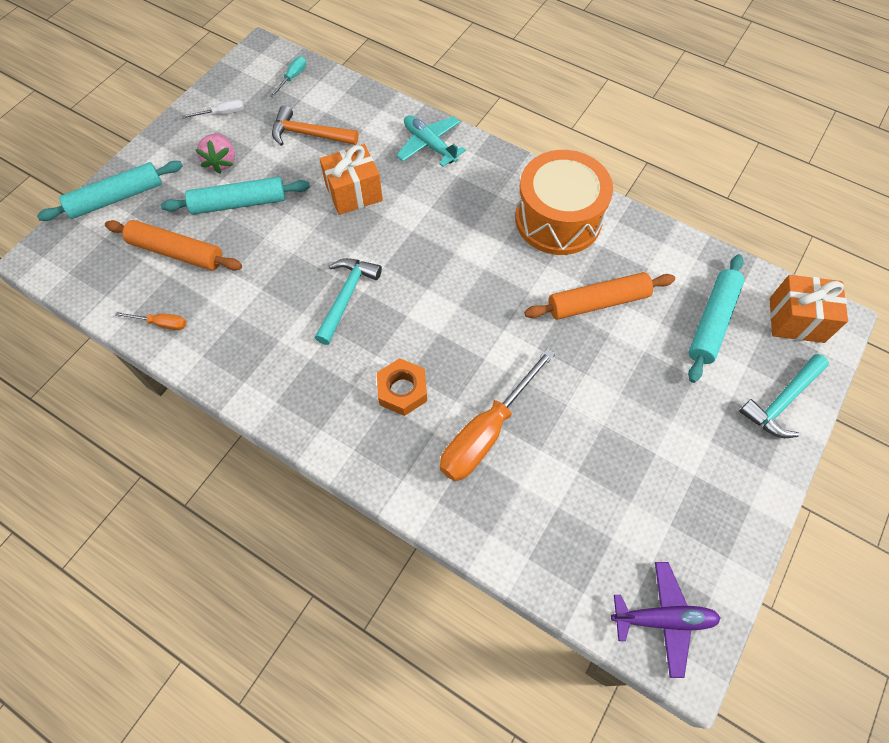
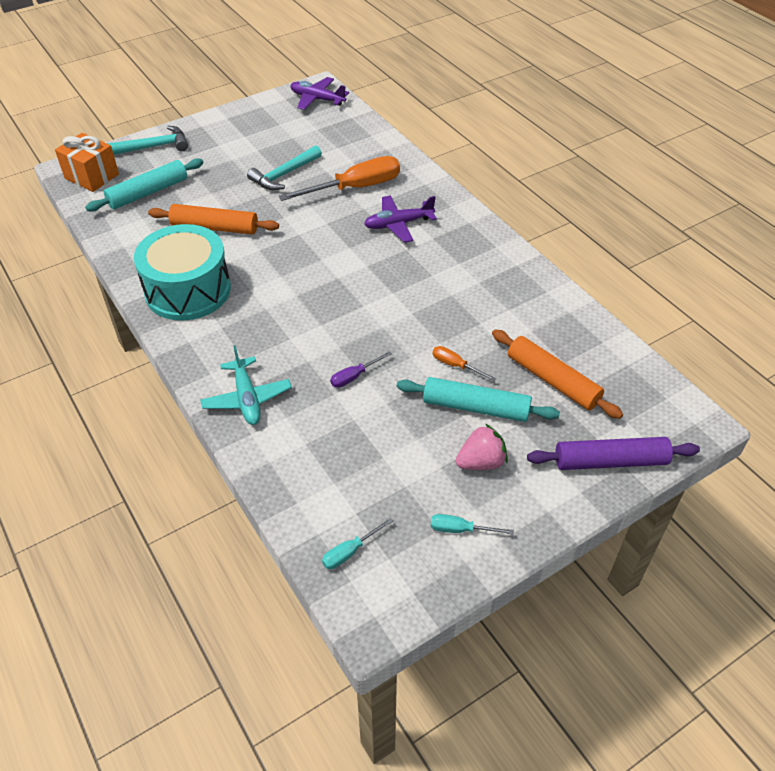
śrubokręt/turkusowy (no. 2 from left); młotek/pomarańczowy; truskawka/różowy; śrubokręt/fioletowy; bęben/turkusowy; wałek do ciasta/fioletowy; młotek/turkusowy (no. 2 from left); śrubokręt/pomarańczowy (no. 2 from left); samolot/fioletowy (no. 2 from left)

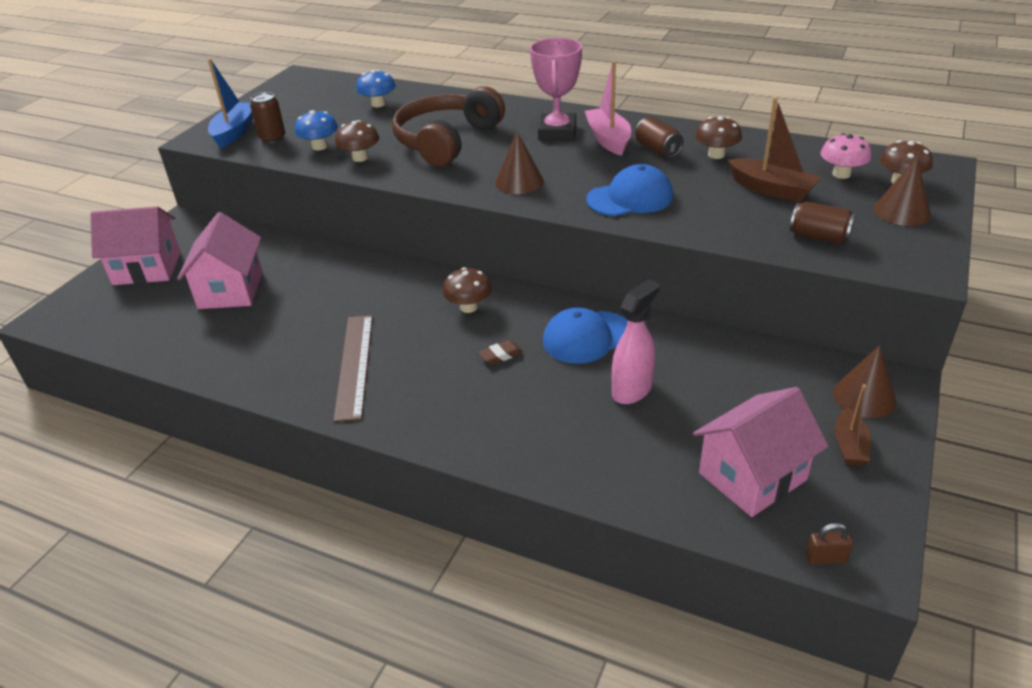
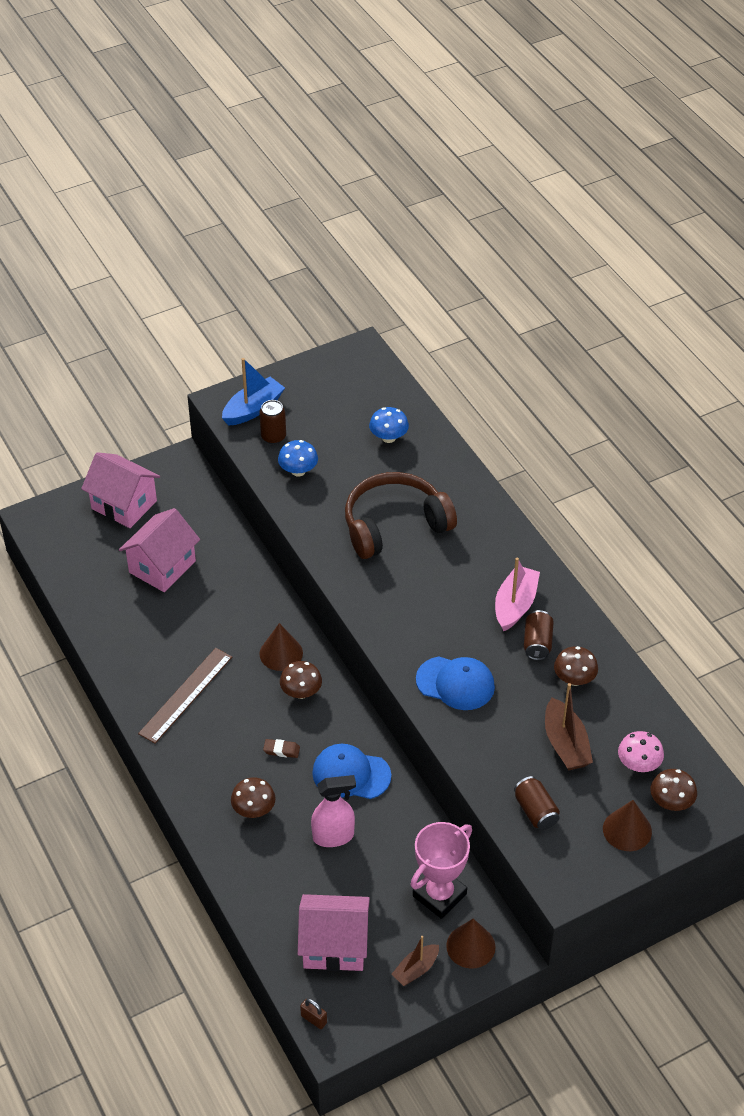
puchar/różowy; grzyb/brązowy (no. 1 from left); stożek/brązowy (no. 1 from left)

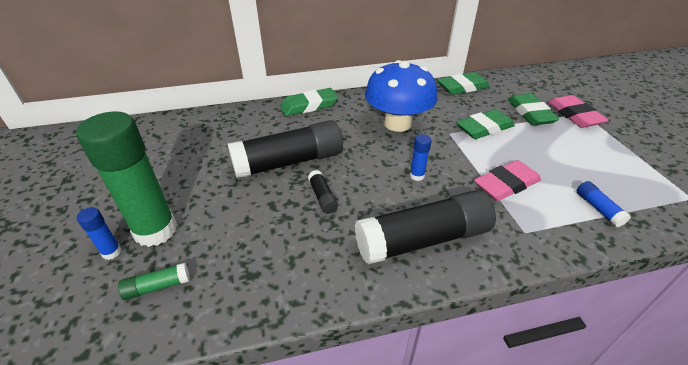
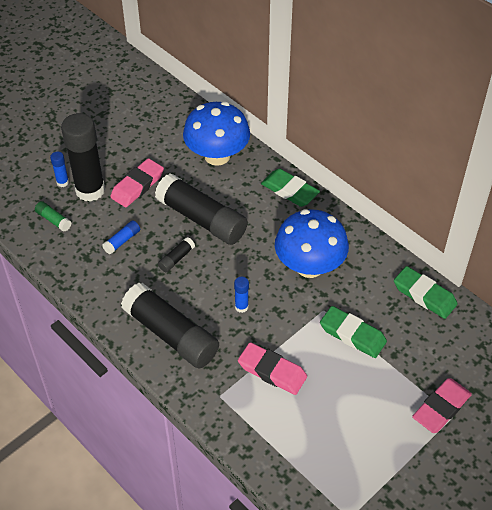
gumka do mazania/zielony (no. 4 from left in the first image); klej w sztyfcie/czarny (no. 1 from left); klej w sztyfcie/niebieski (no. 2 from left); grzyb/niebieski (no. 1 from left); gumka do mazania/różowy (no. 1 from left)

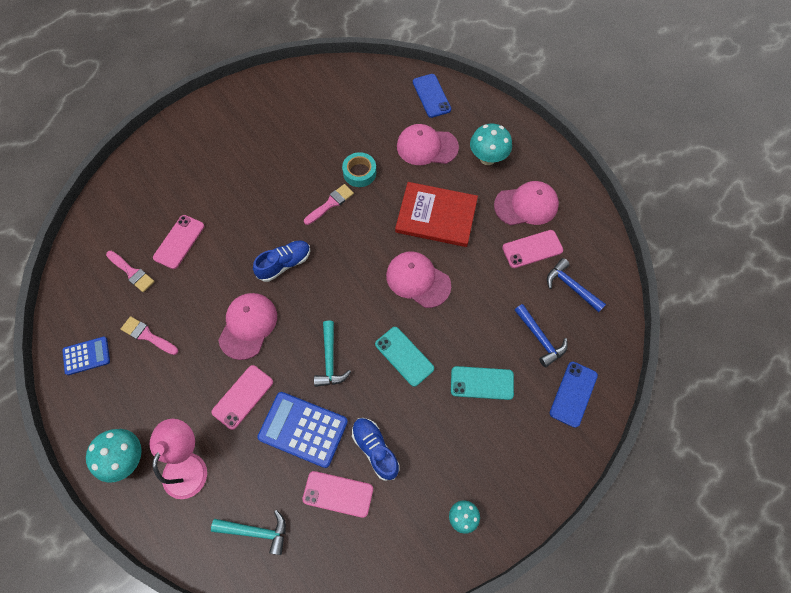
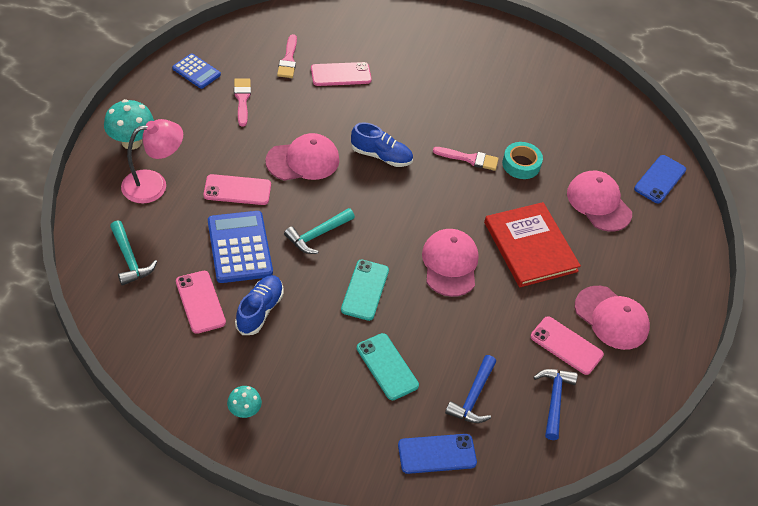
grzyb/turkusowy (no. 3 from left in the first image)

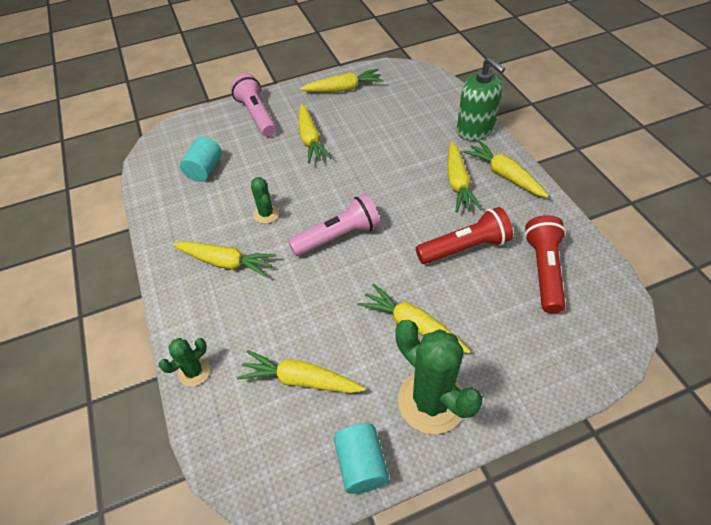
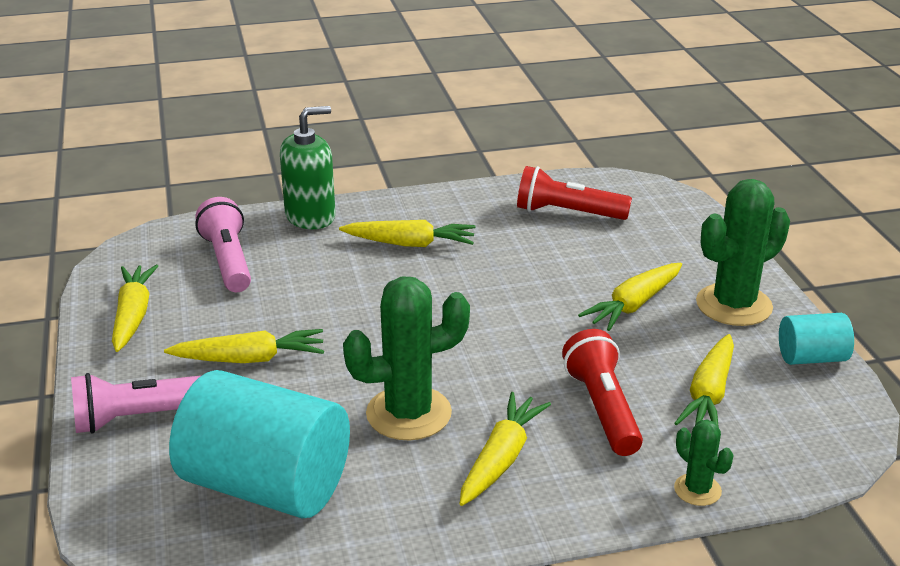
walec/turkusowy (no. 1 from left); marchewka/żółty (no. 7 from left in the first image); kaktus/zielony (no. 1 from left); latarka/różowy (no. 2 from left); latarka/czerwony (no. 2 from left)

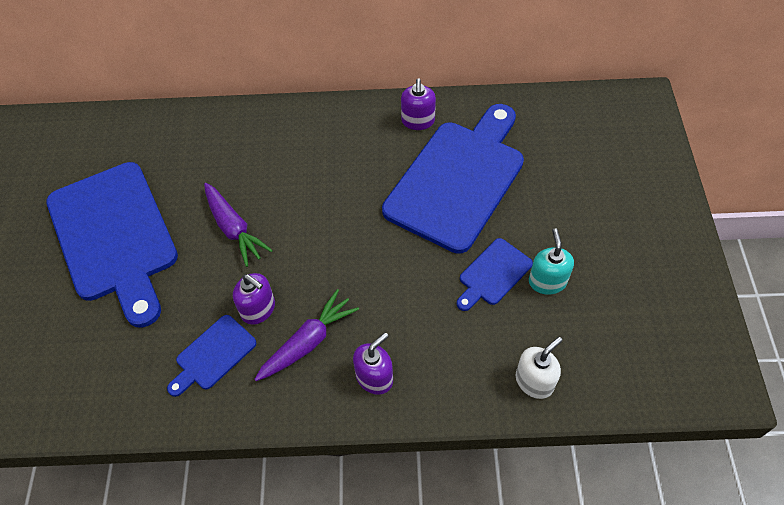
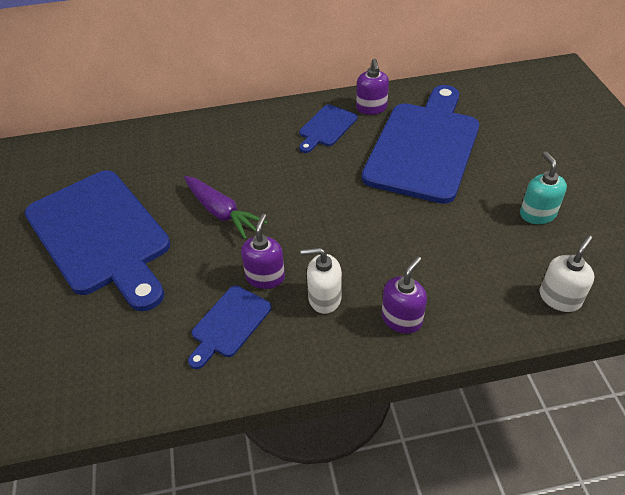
deska do krojenia/niebieski (no. 3 from left); dozownik mydła/fioletowy (no. 1 from left); dozownik mydła/biały (no. 1 from left)

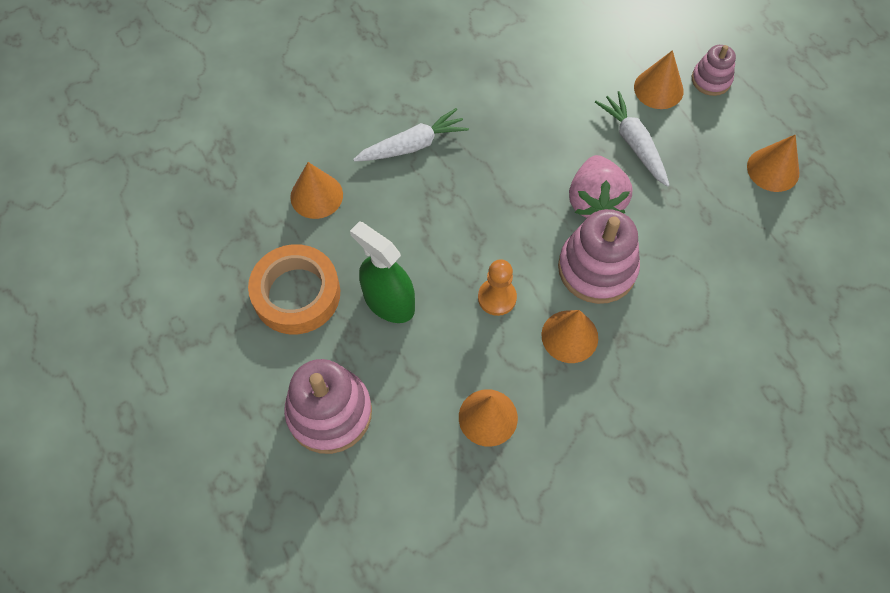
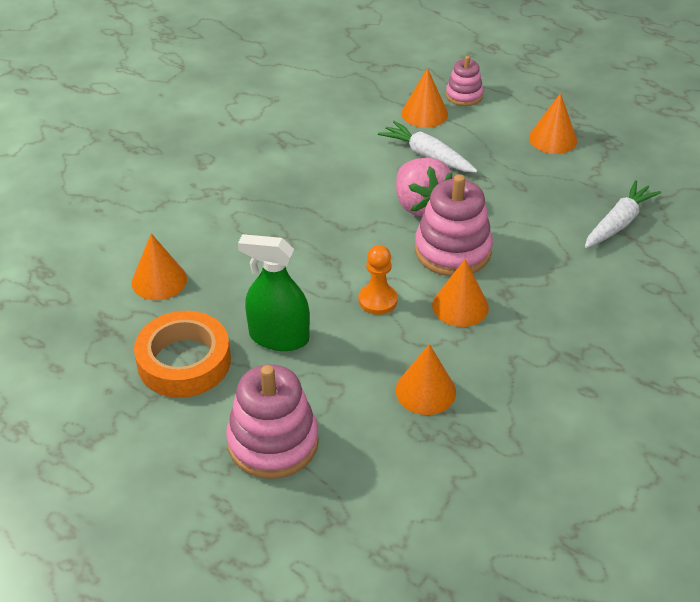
marchewka/biały (no. 2 from left)

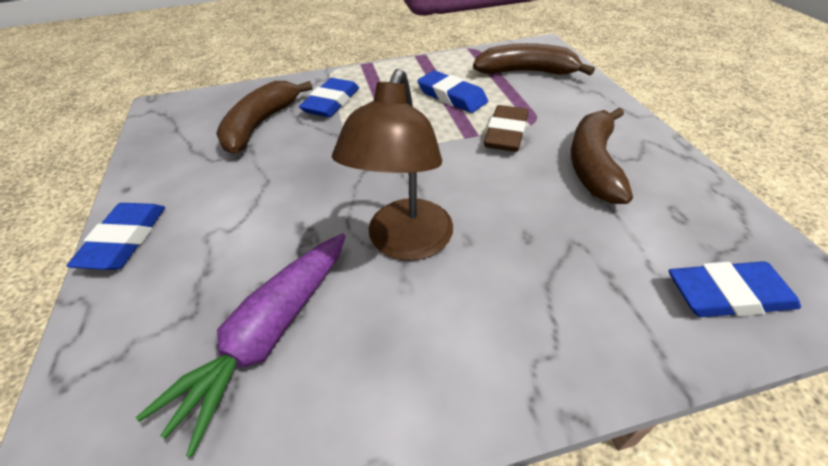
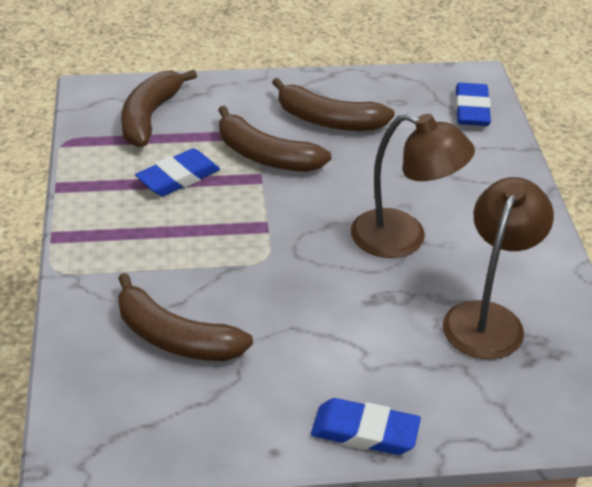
gumka do mazania/niebieski (no. 2 from left in the first image); banan/brązowy (no. 3 from left); lampka/brązowy (no. 2 from left)

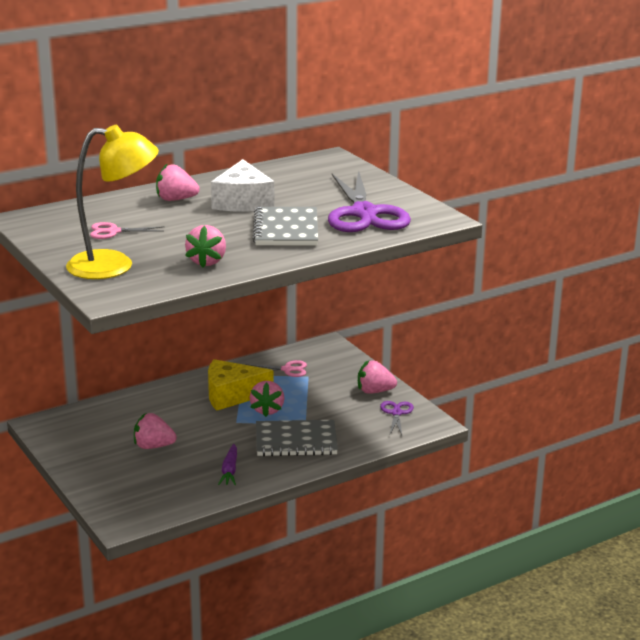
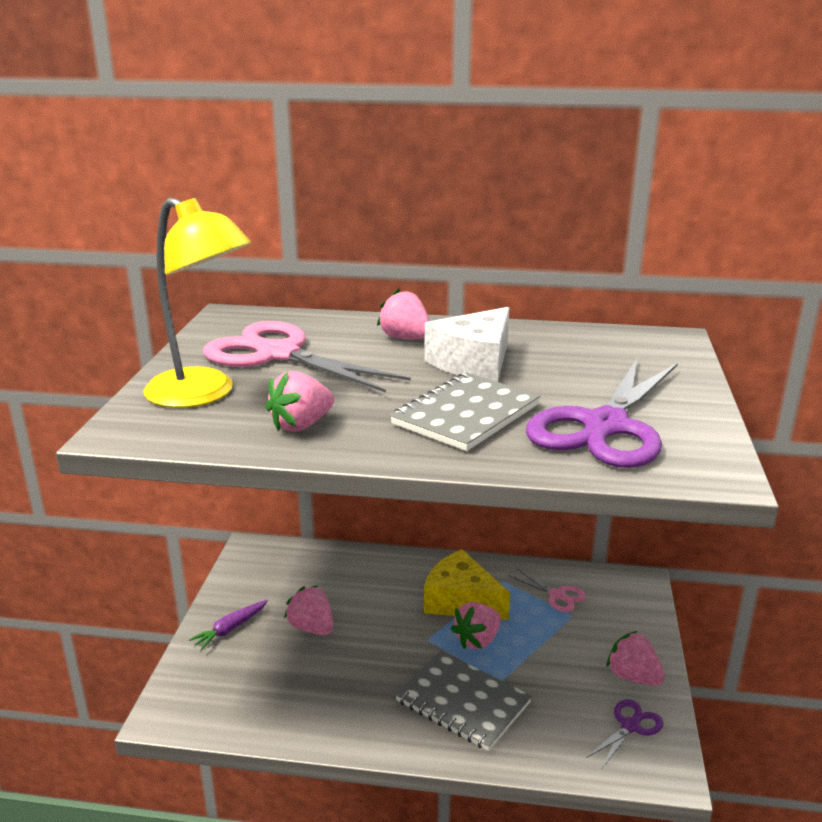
nożyczki/różowy (no. 1 from left); marchewka/fioletowy

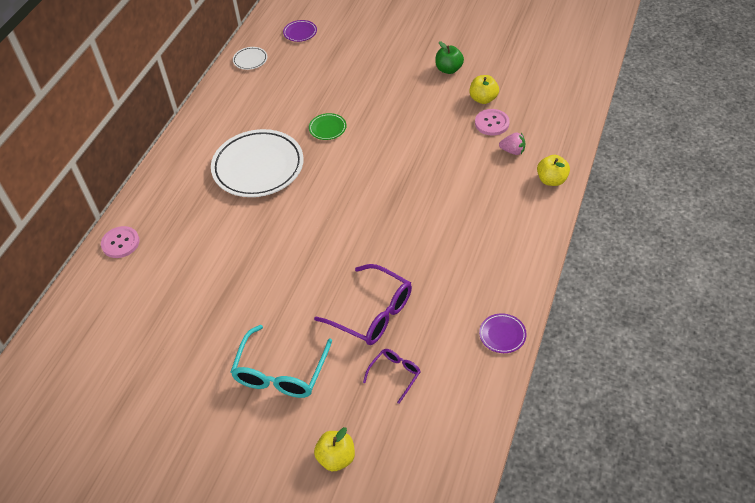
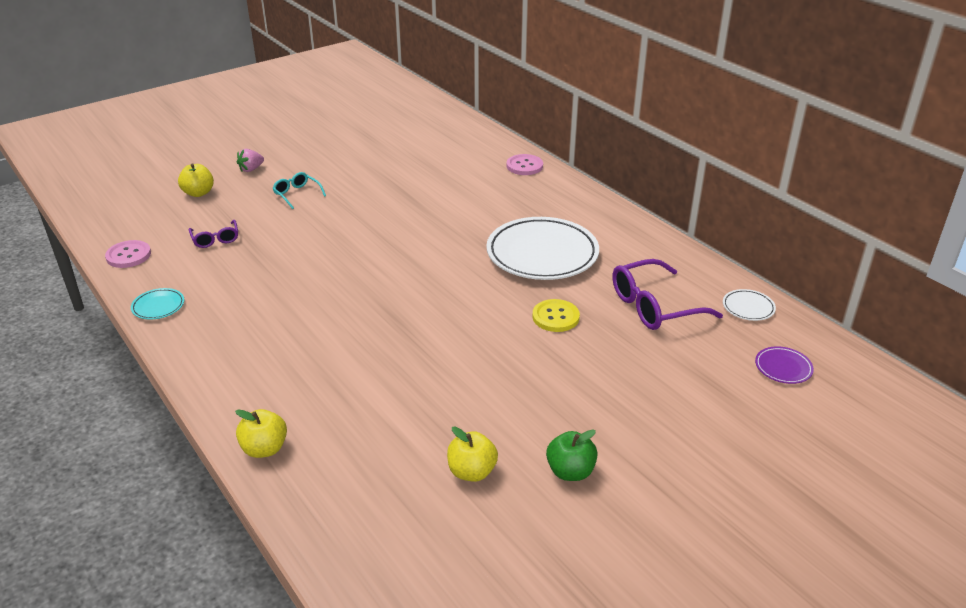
guzik/różowy (no. 1 from left); guzik/żółty; truskawka/różowy; okulary/fioletowy (no. 2 from left); talerz/turkusowy; okulary/turkusowy

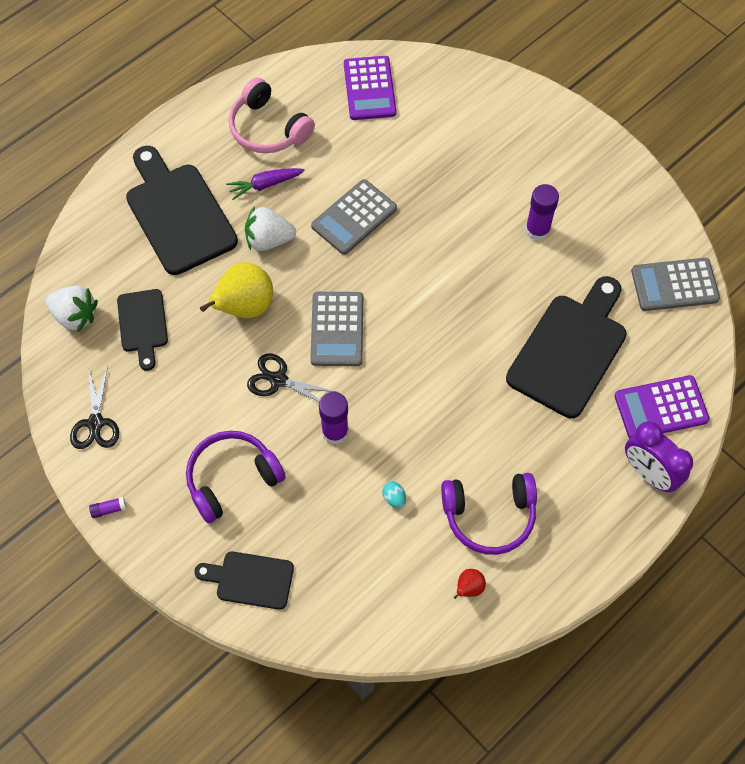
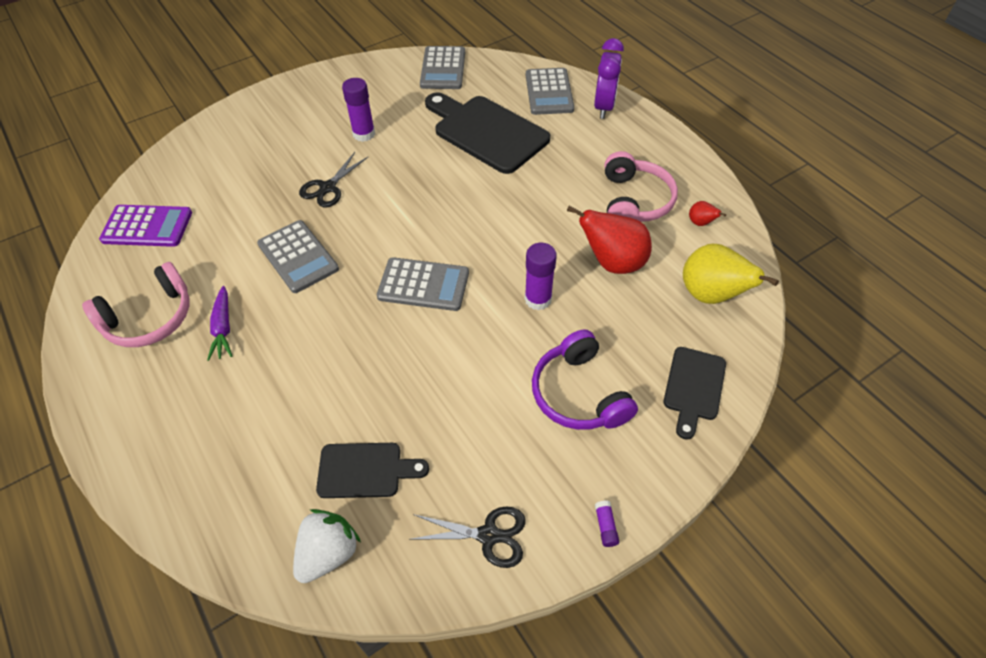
deska do krojenia/czarny (no. 2 from left in the first image); truskawka/biały (no. 2 from left in the first image); gruszka/żółty; nożyczki/czarny (no. 1 from left); kalkulator/szary (no. 4 from left); budzik/fioletowy; słuchawki/różowy (no. 2 from left); gruszka/czerwony (no. 1 from left)

